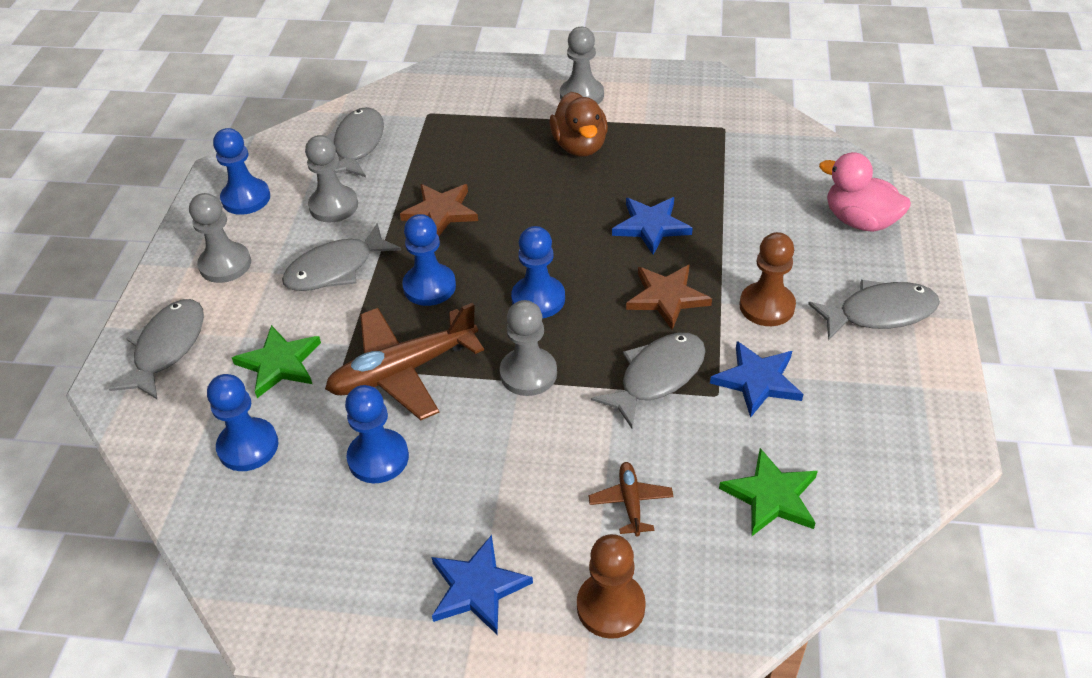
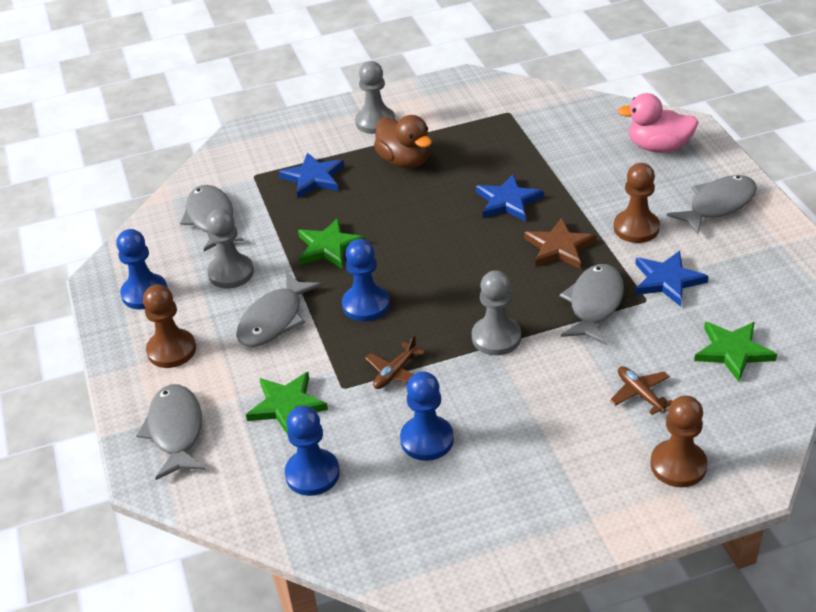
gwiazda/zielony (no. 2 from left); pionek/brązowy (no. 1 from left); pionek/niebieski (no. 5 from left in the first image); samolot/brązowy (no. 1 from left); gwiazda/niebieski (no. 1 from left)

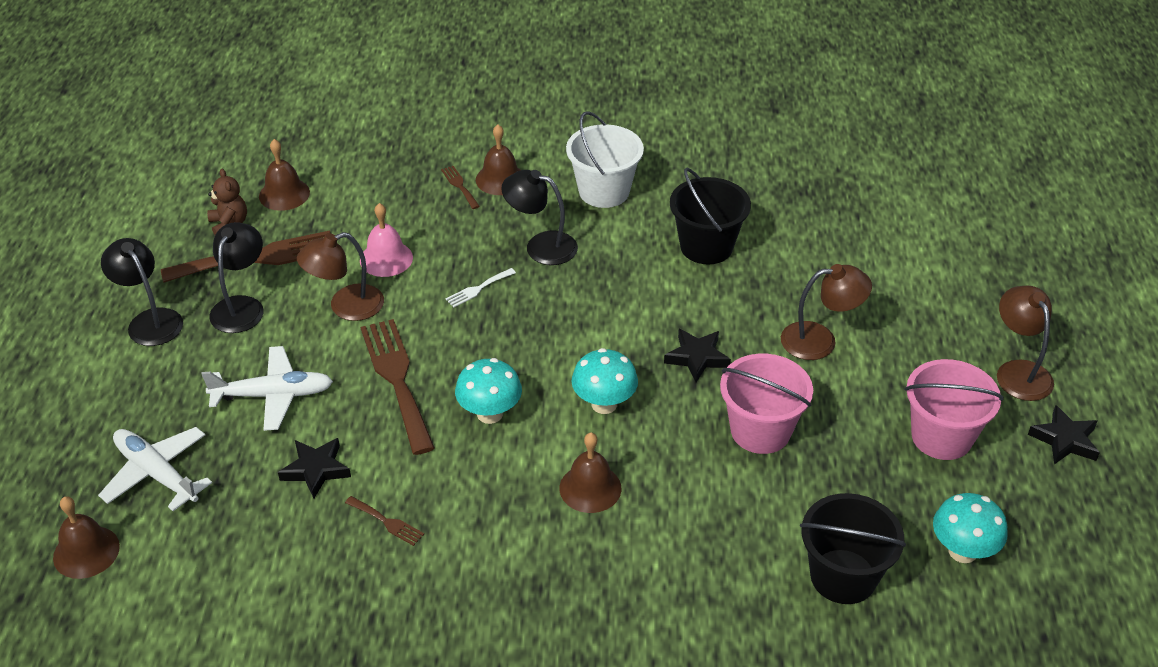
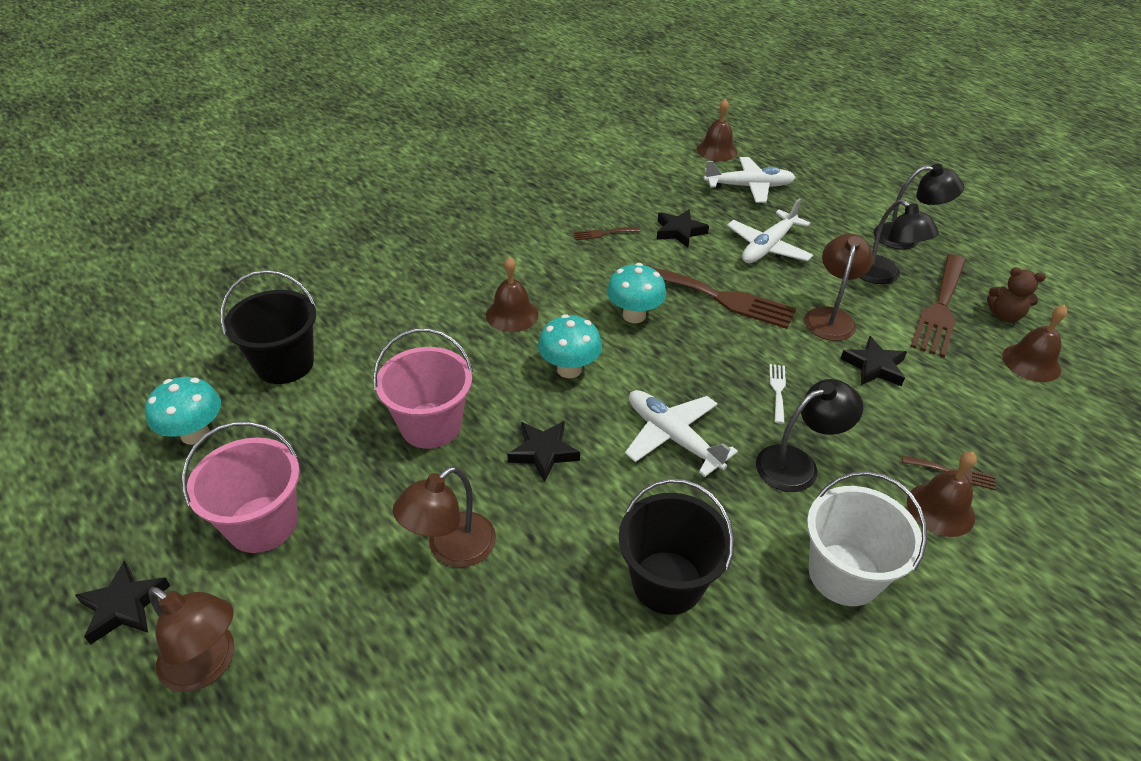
gwiazda/czarny (no. 4 from left); samolot/biały (no. 1 from left)

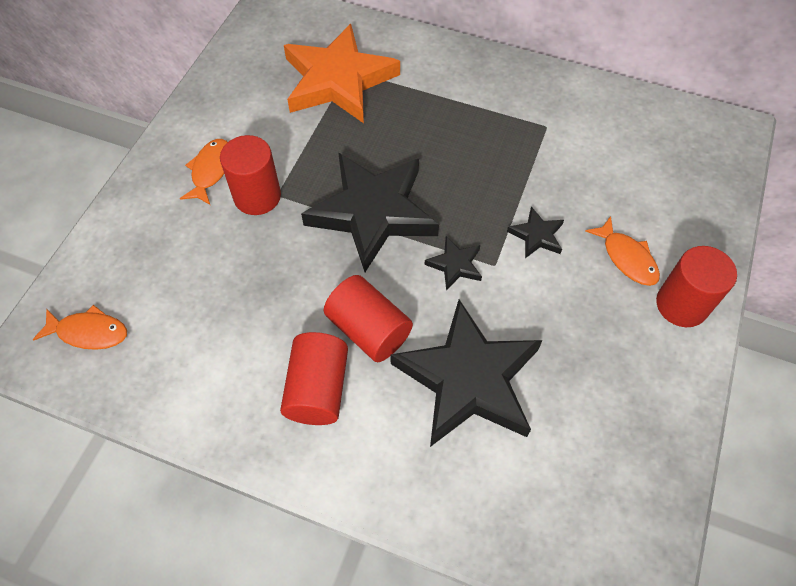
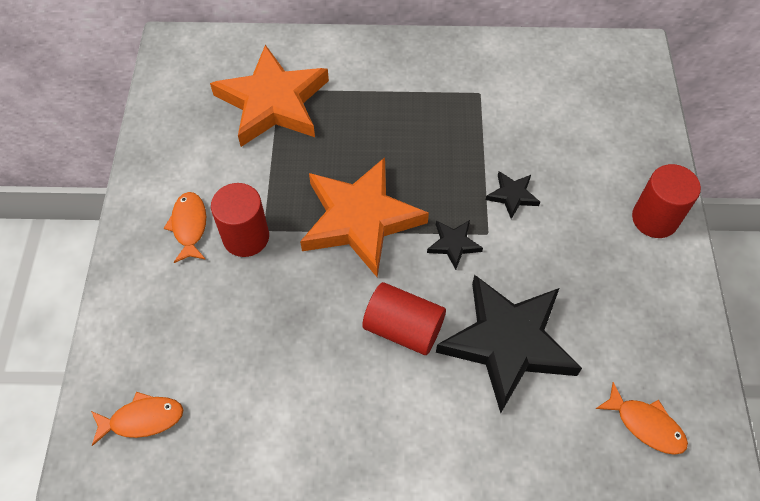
gwiazda/pomarańczowy (no. 2 from left); ryba/pomarańczowy (no. 3 from left); walec/czerwony (no. 2 from left in the first image)

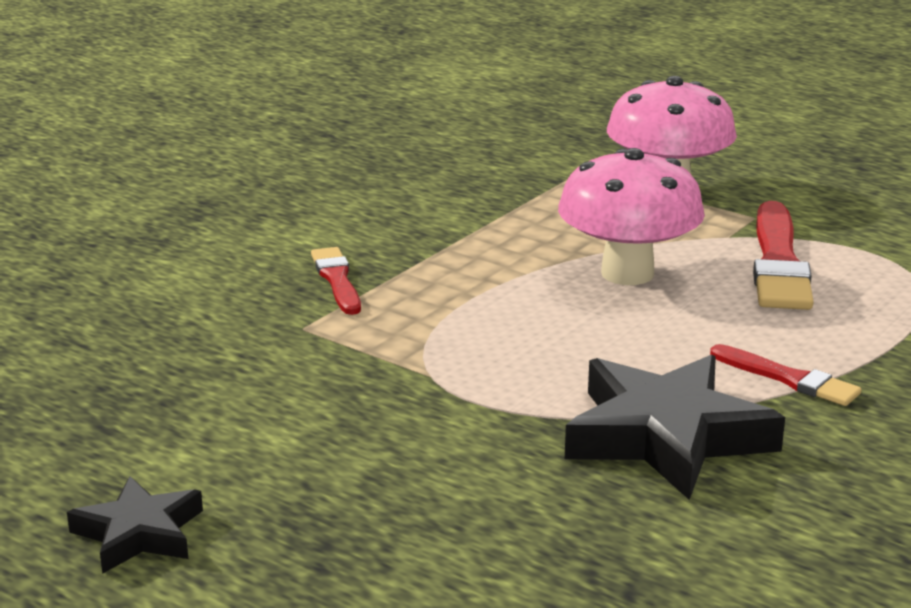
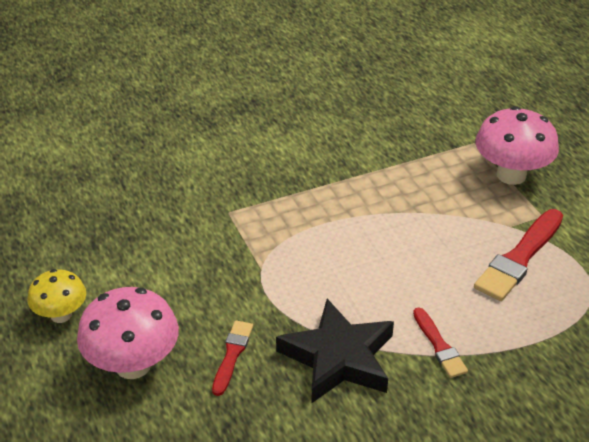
grzyb/różowy (no. 1 from left); pędzel/czerwony (no. 1 from left); grzyb/żółty

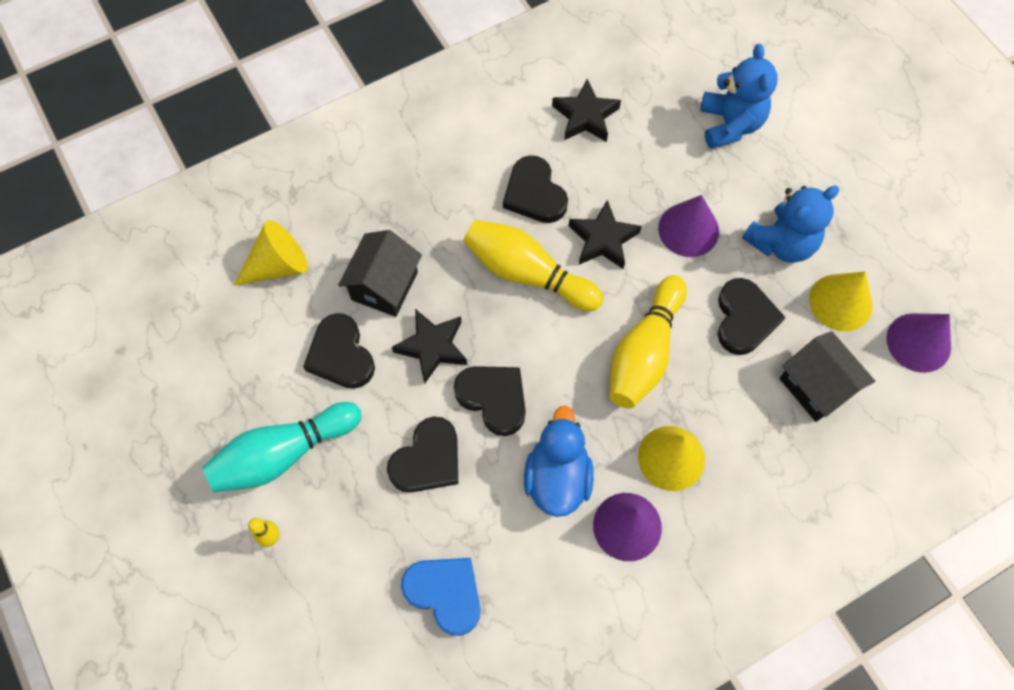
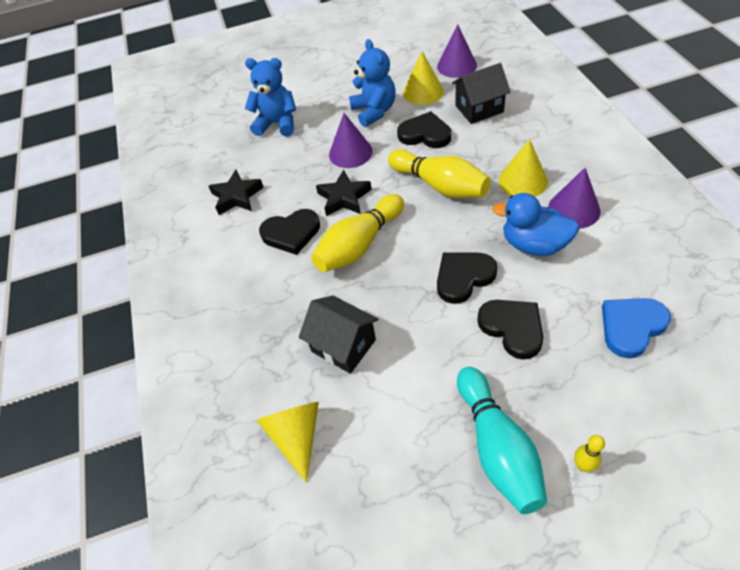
gwiazda/czarny (no. 1 from left in the first image); serce/czarny (no. 1 from left in the first image)

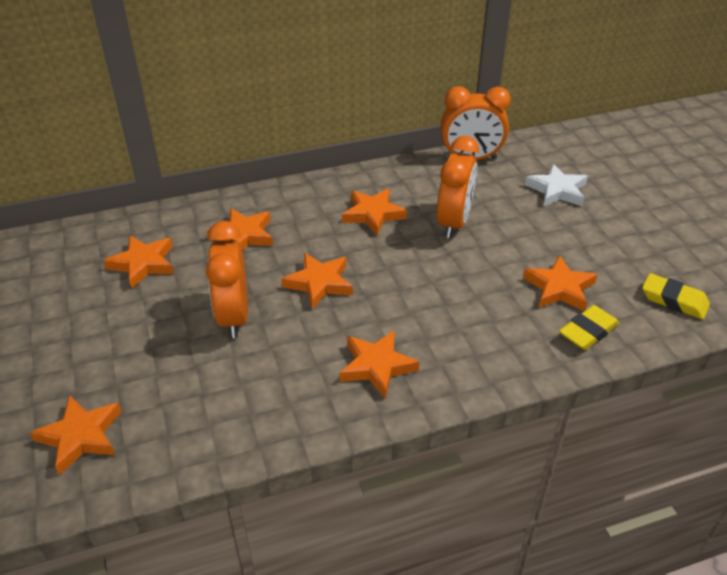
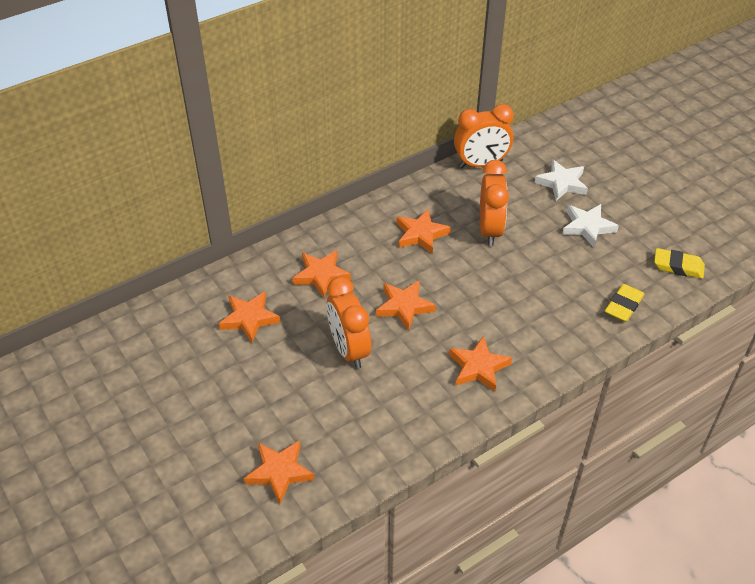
gwiazda/pomarańczowy (no. 7 from left in the first image); gwiazda/biały (no. 2 from left)

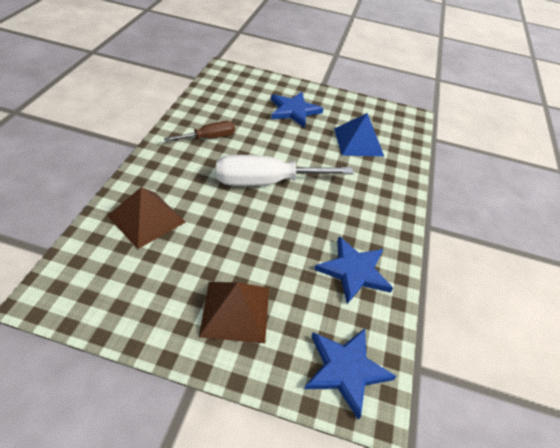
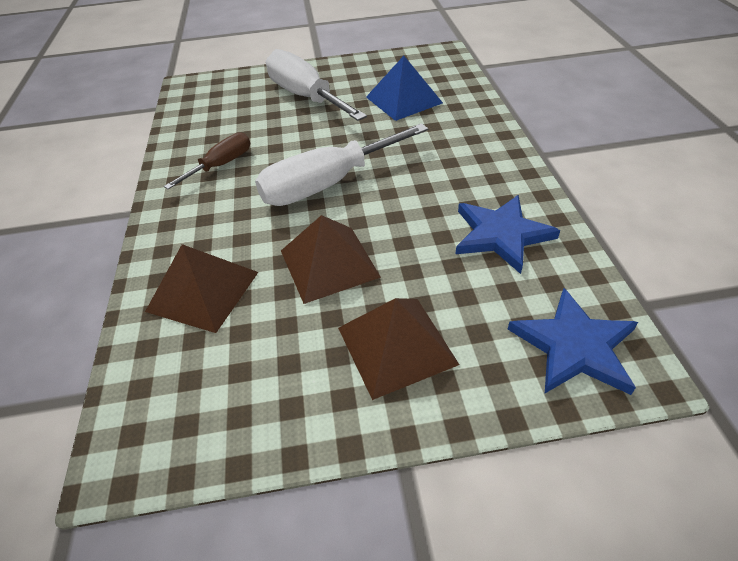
śrubokręt/biały (no. 1 from left); piramida/brązowy (no. 2 from left)

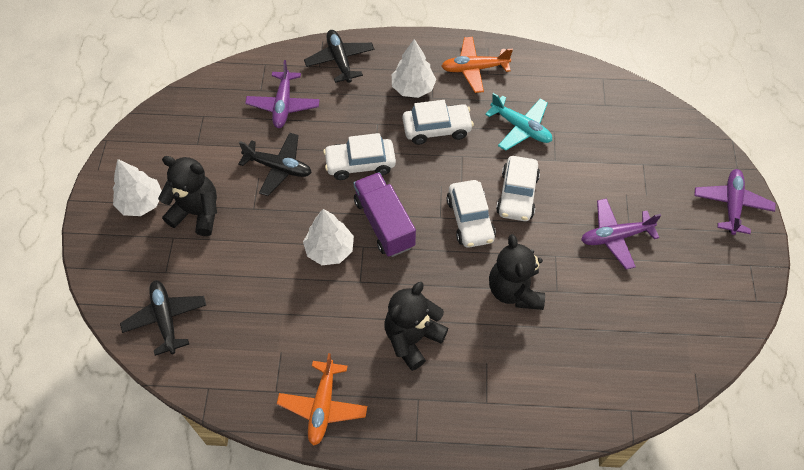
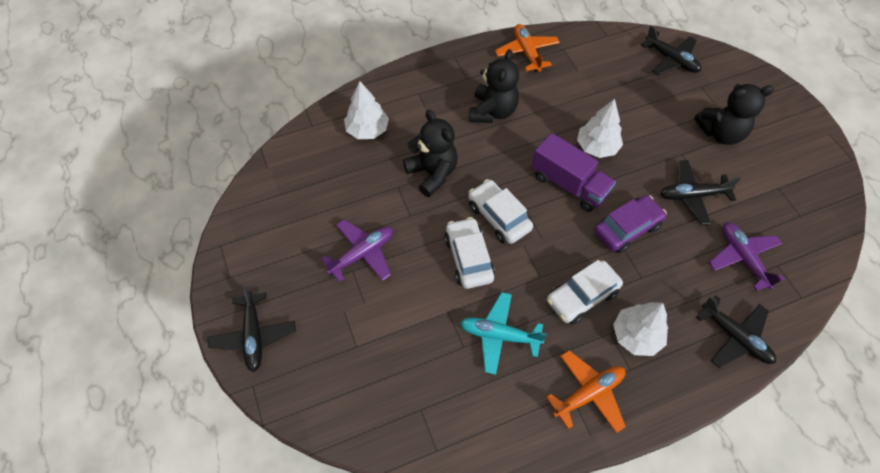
samochód/fioletowy; drzewko/biały (no. 1 from left); samolot/czarny (no. 1 from left)

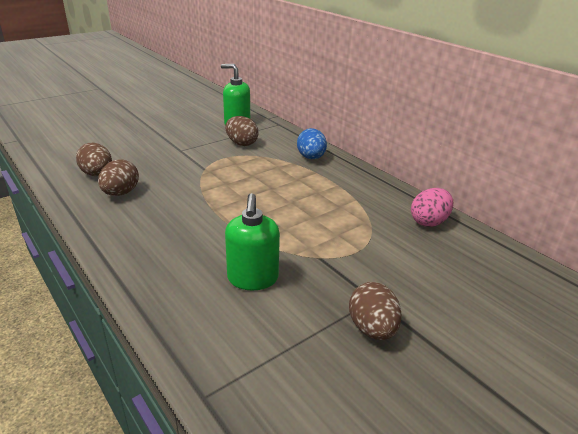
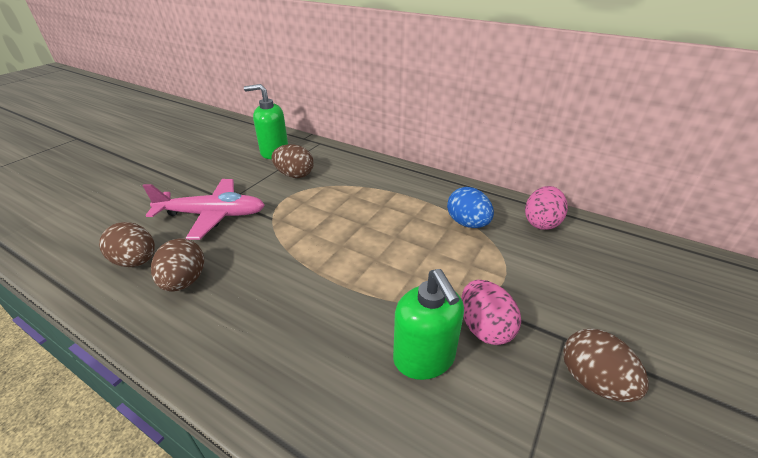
jajko/niebieski; samolot/różowy; jajko/różowy (no. 1 from left)

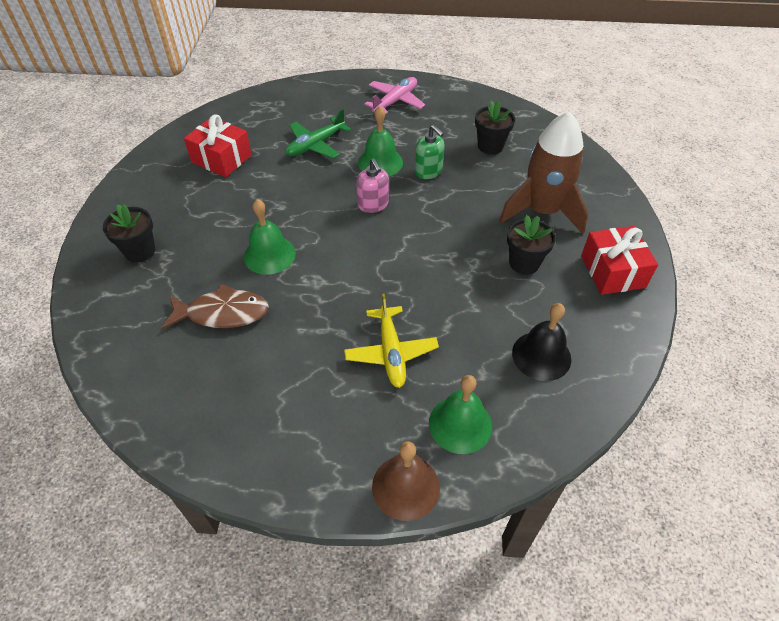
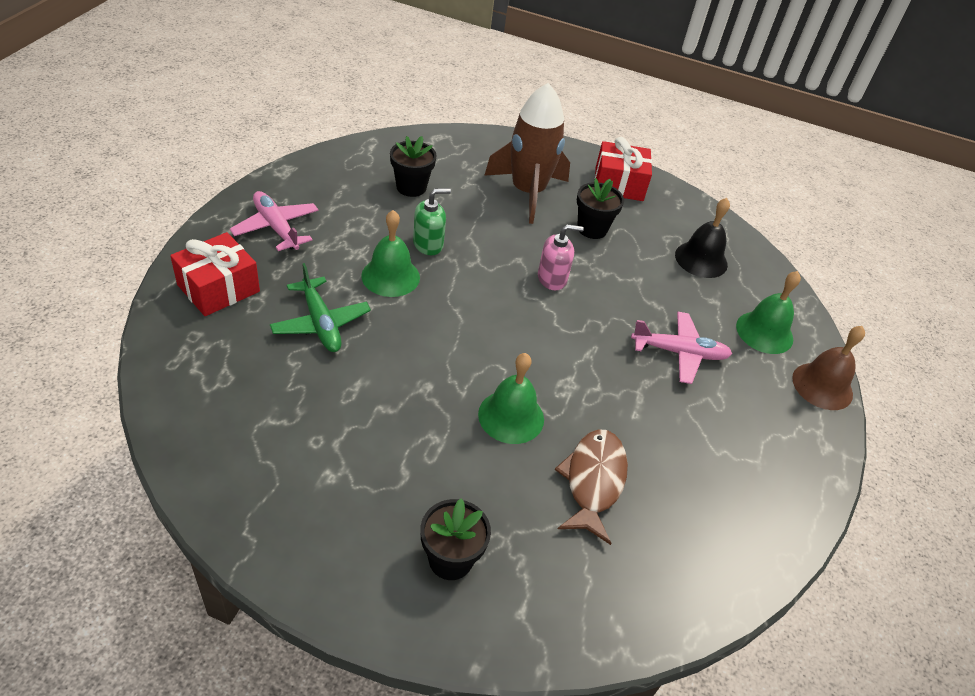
prezent/czerwony (no. 1 from left); dozownik mydła/różowy; samolot/różowy (no. 2 from left)

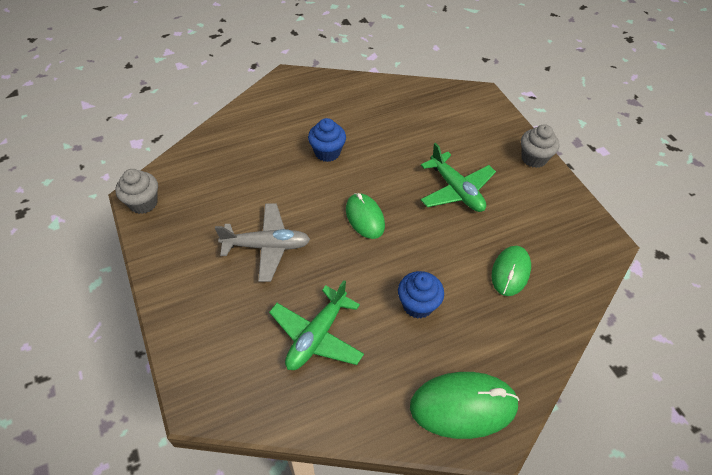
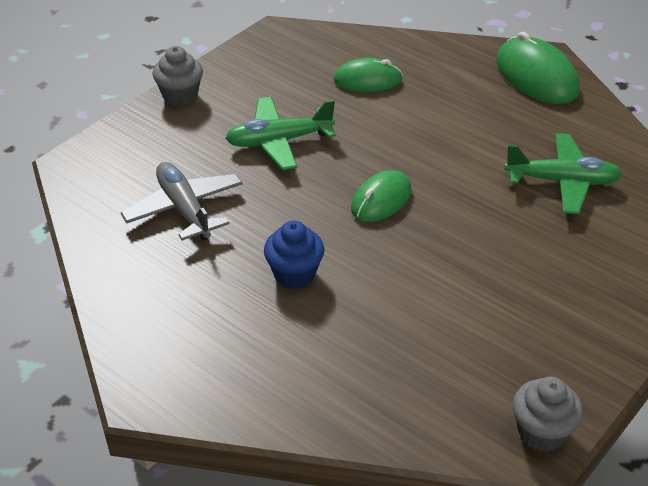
samolot/zielony (no. 1 from left); samolot/szary; muffinka/niebieski (no. 2 from left in the first image)

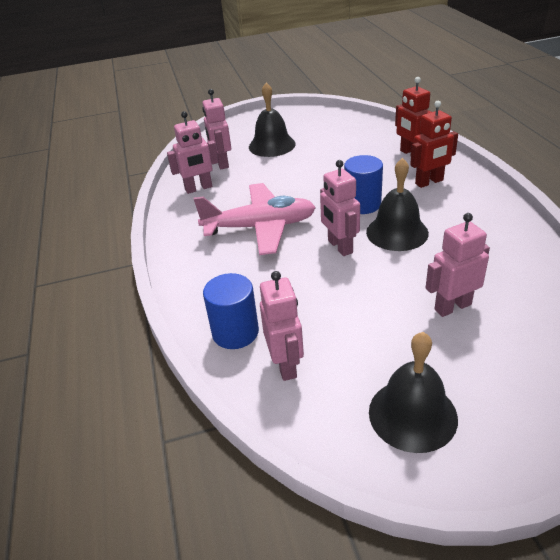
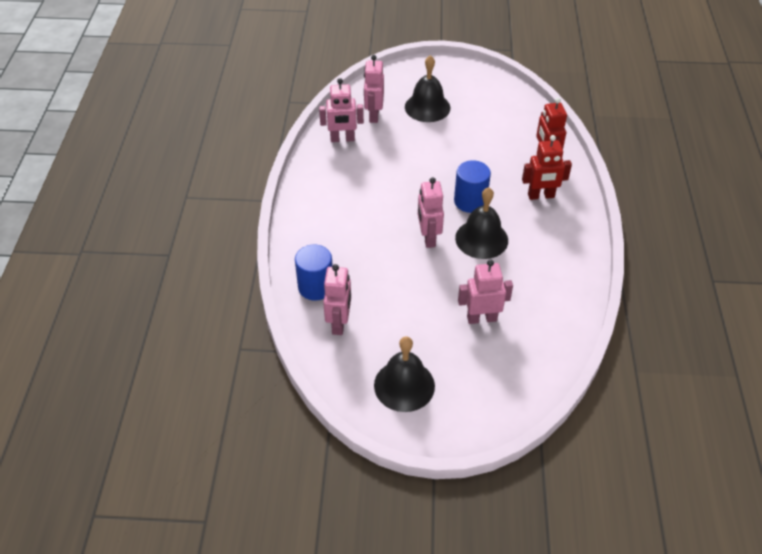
samolot/różowy

